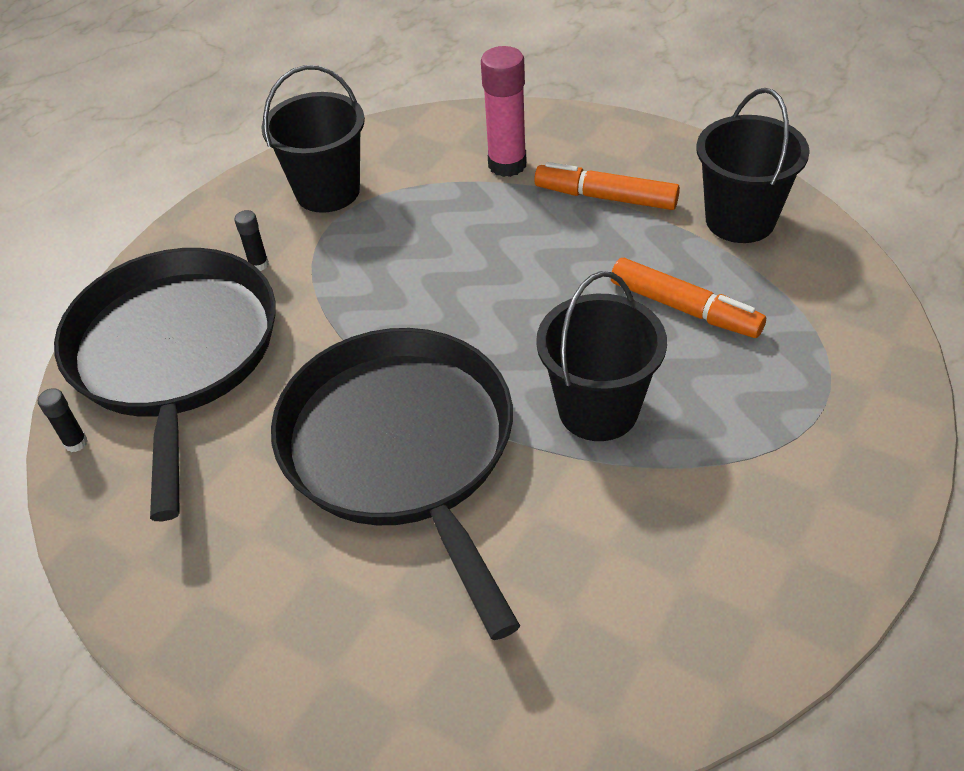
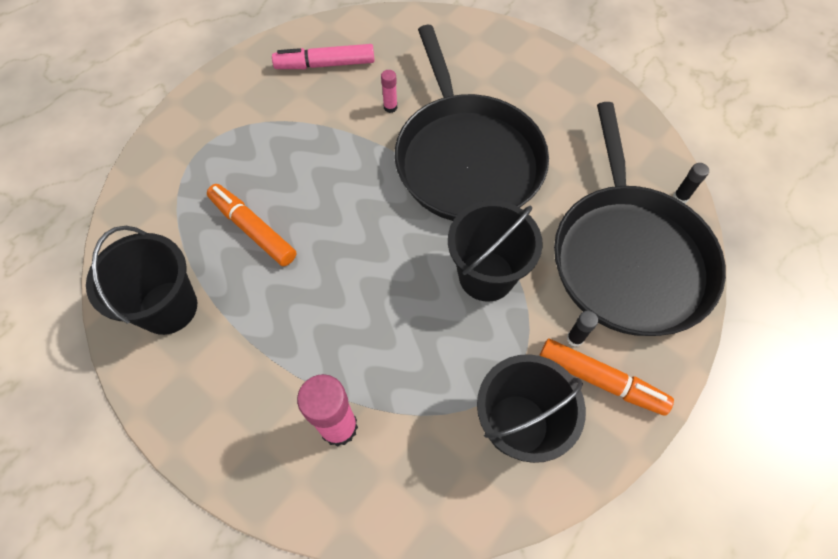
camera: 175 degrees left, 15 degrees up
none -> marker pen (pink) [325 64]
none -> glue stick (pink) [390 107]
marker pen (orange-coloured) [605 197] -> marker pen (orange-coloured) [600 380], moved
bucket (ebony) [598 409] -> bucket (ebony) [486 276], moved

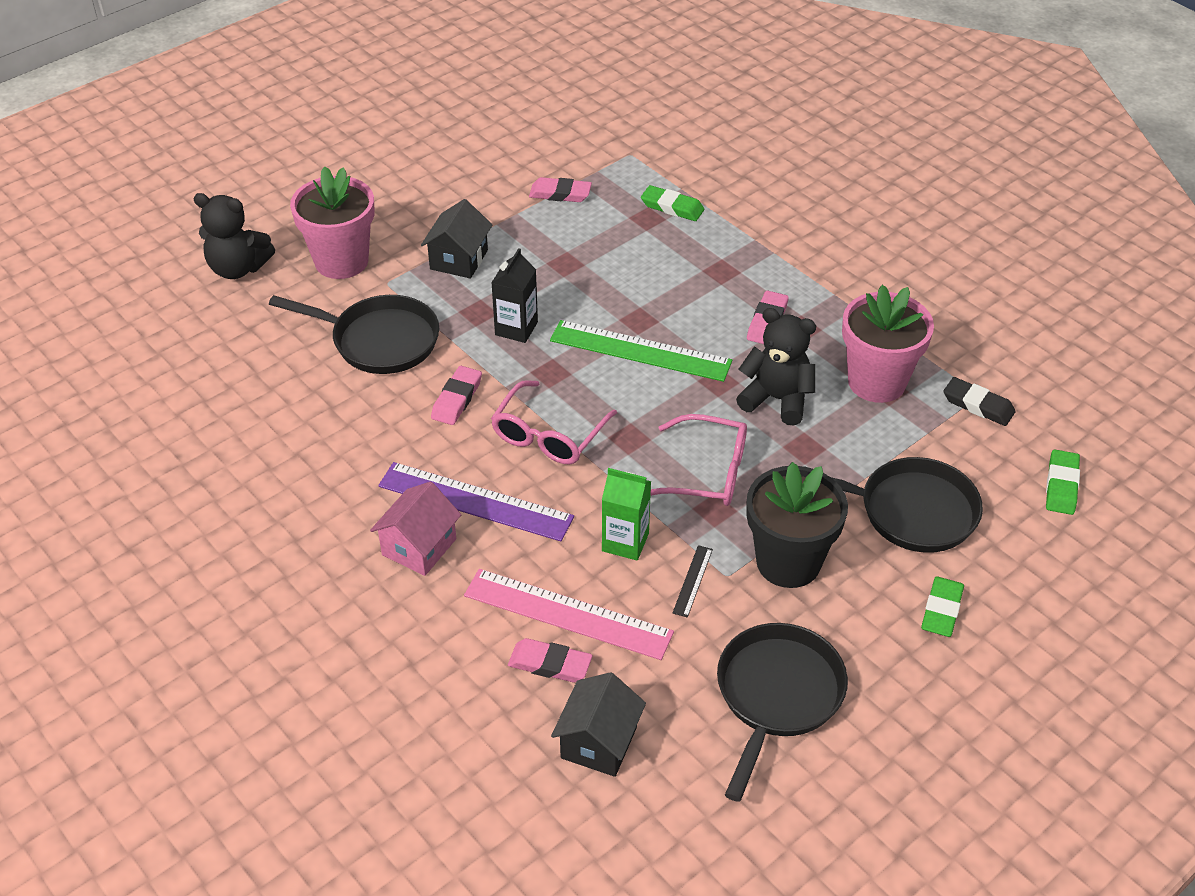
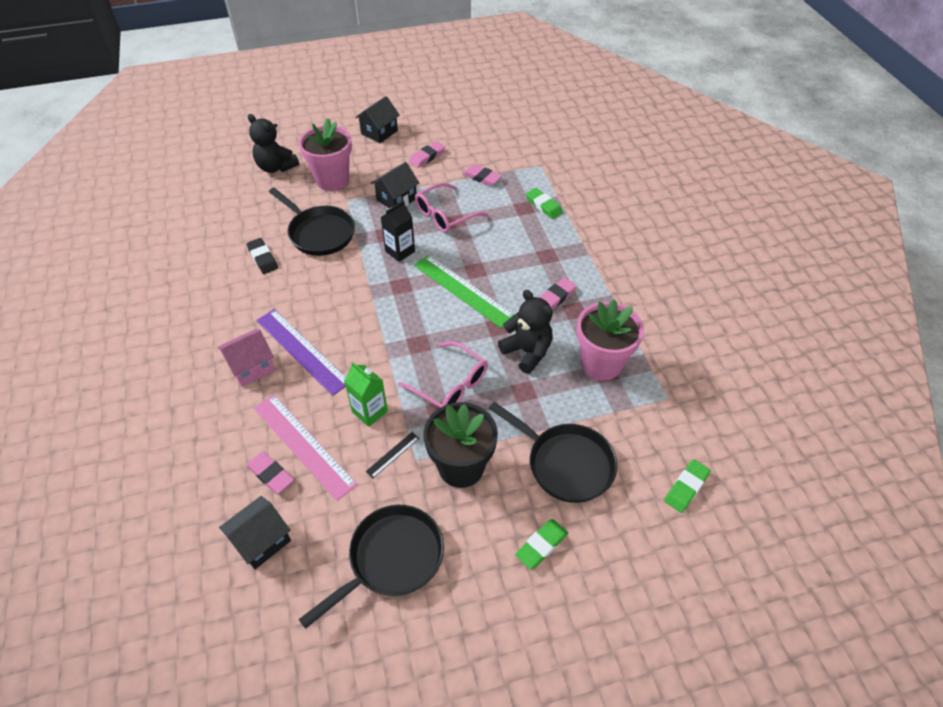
camera: 25 degrees right, 5 degrees up
none -> cottage (ebony) [379 132]
pencil eraser (pink) [457 399] -> pencil eraser (pink) [427 157], moved
eyeglasses (pink) [549 435] -> eyeglasses (pink) [445 215], moved
pencil eraser (ebony) [978 405] -> pencil eraser (ebony) [263 258], moved

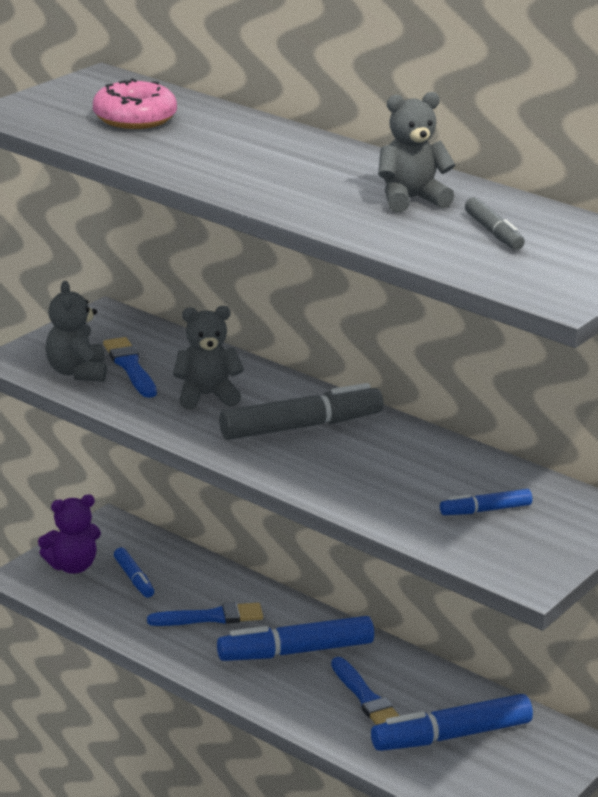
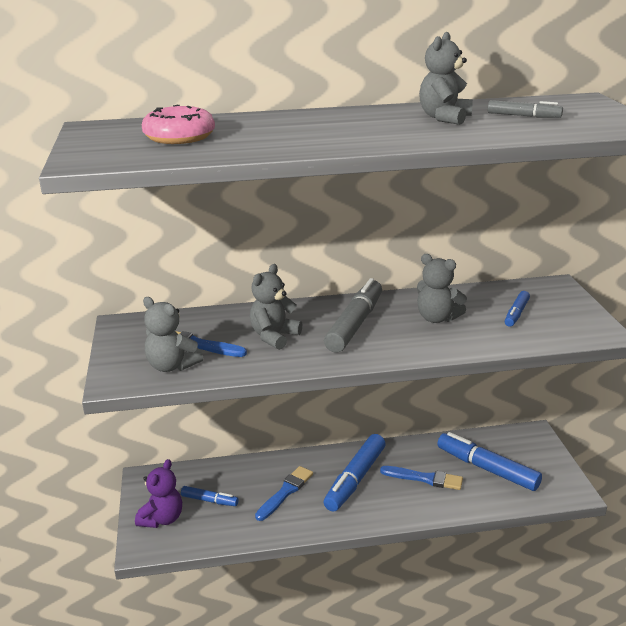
camera: 45 degrees left, 0 degrees up
none -> teddy (ash-grey) [437 318]
marker pen (royal blue) [451 736] -> marker pen (royal blue) [487 468], 105 degrees clockwise

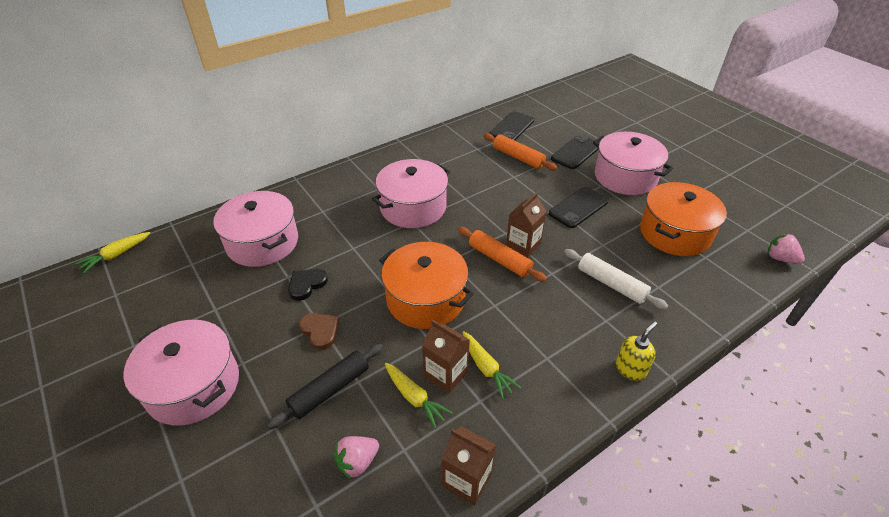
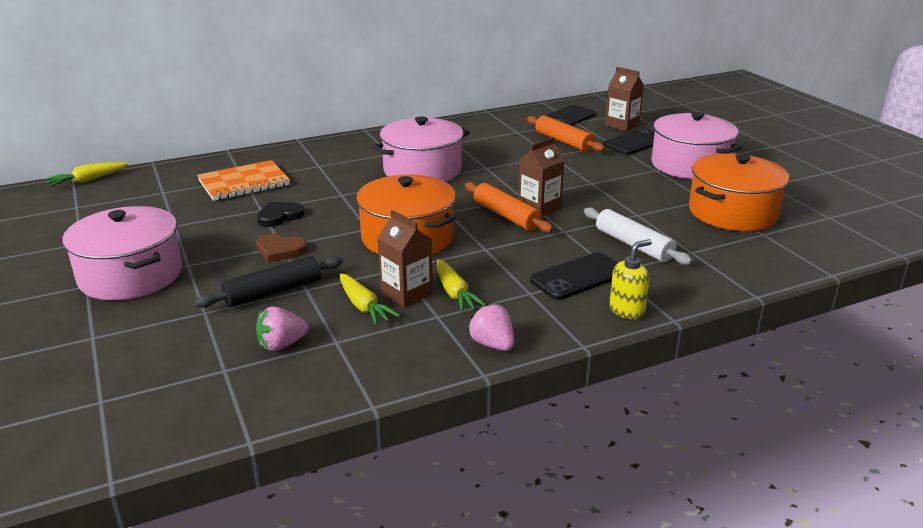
camera: 10 degrees right, 15 degrees down
juice carton (dark brown) [467 480] -> juice carton (dark brown) [622 125], moved
phone (ebony) [578 207] -> phone (ebony) [578 277], moved
toy strawberry (pink) [780 258] -> toy strawberry (pink) [492 344], moved
stockpot (pink) [262 242] -> notepad (orange-coloured) [244 183]
heart shape (dark brown) [320 331] -> heart shape (dark brown) [280 250], 135 degrees clockwise

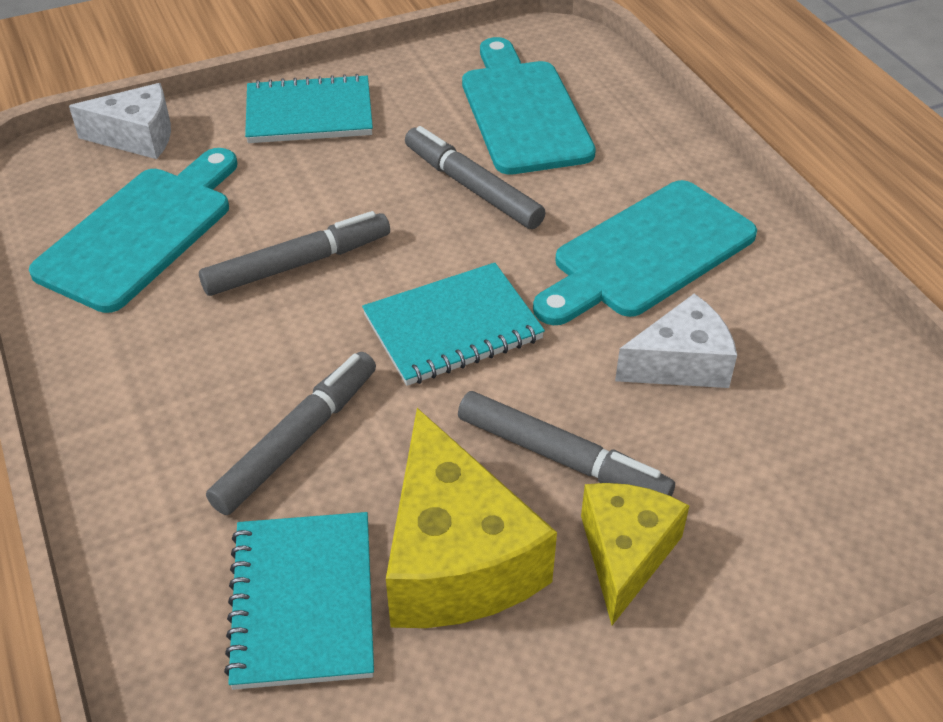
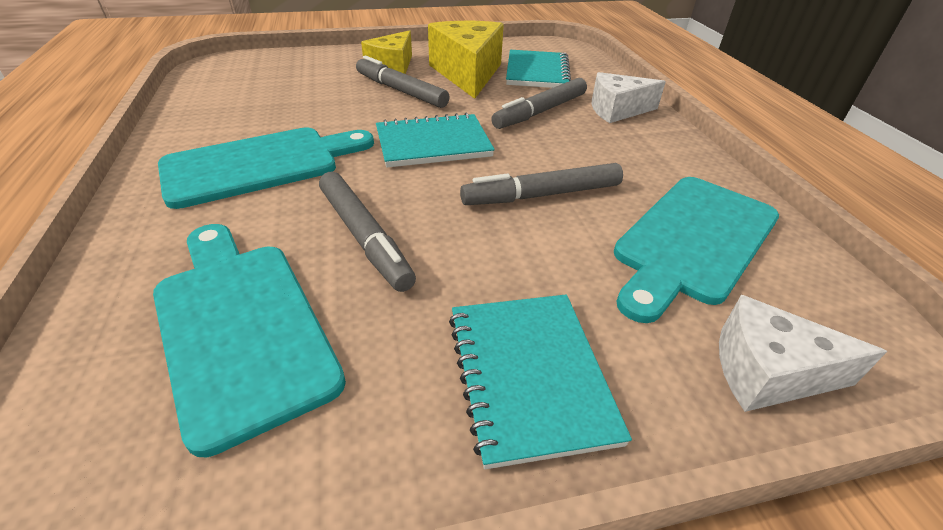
camera: 170 degrees left, 5 degrees down
cheese (pure white) [680 363] -> cheese (pure white) [617 110], moved
notepad (aqua) [309 113] -> notepad (aqua) [529 375], 75 degrees clockwise
cutting board (aqua) [523 112] -> cutting board (aqua) [241 326], 150 degrees clockwise

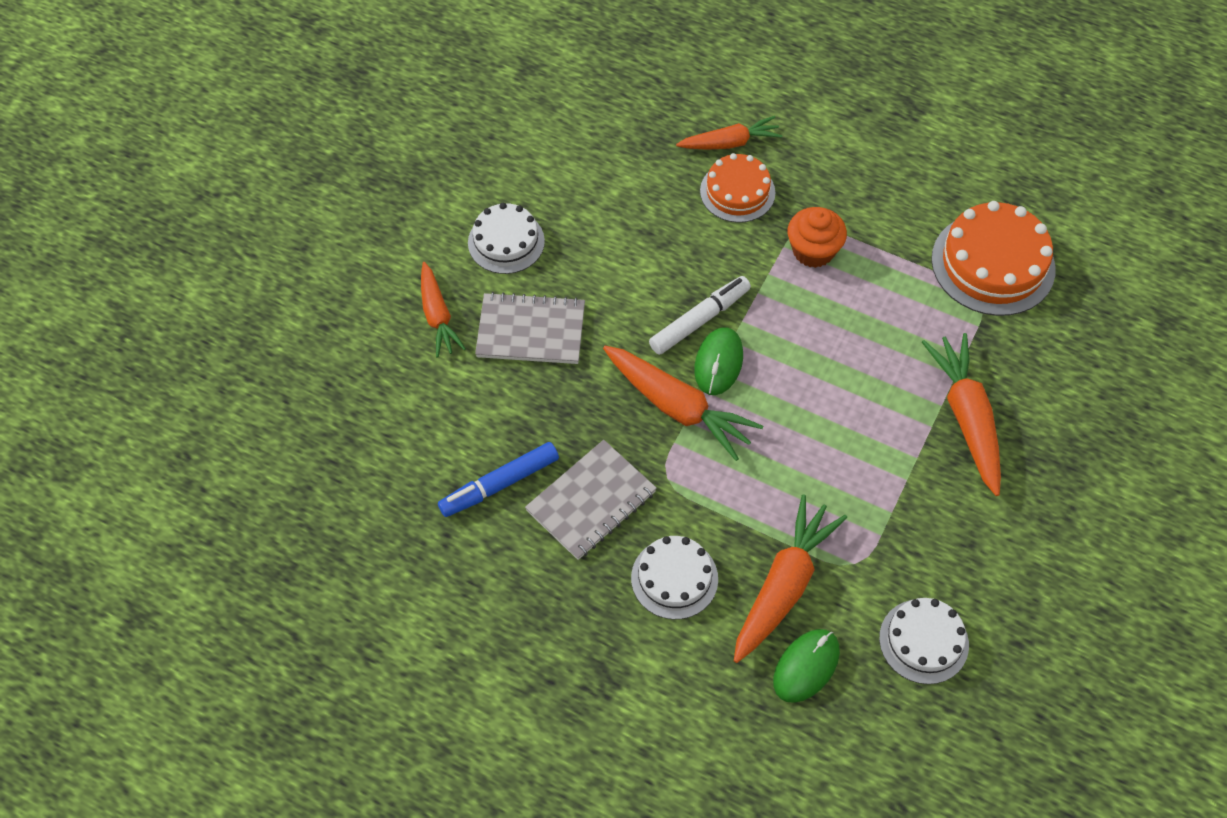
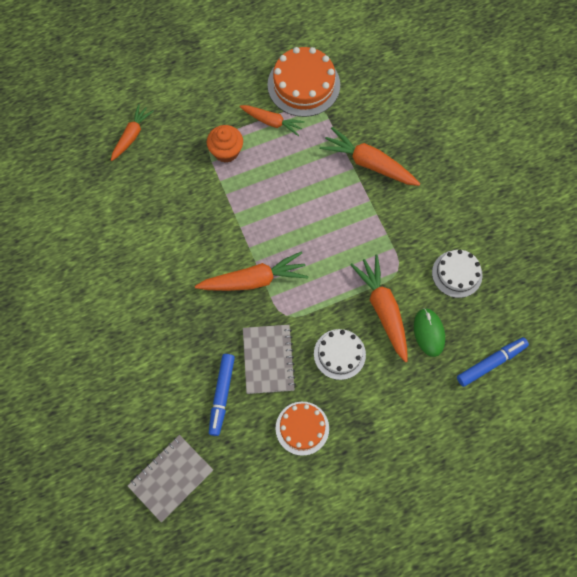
camera: 50 degrees left, 10 degrees up
layer cake (pure white) [506 242] -> none
marker pen (pure white) [699 320] -> none
mouse (leaf-green) [718 363] -> none
none -> marker pen (royal blue) [491 363]
carrot (orange-coloured) [438 316] -> carrot (orange-coloured) [272 122], moved
notepad (ash-grey) [531 331] -> notepad (ash-grey) [171 478], moved
layer cake (orange-coloured) [737 192] -> layer cake (orange-coloured) [302 428], moved

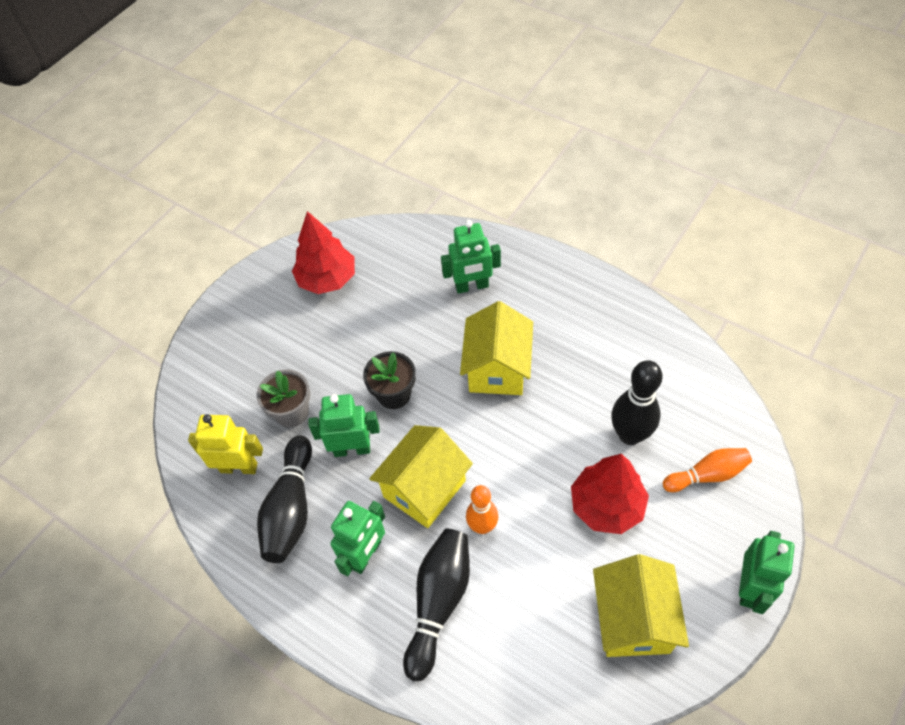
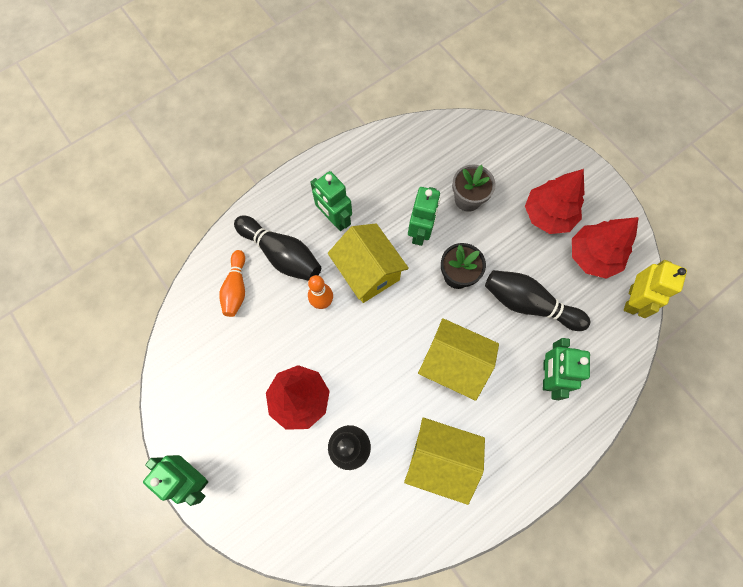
camera: 105 degrees right, 15 degrees up
none -> tree (crimson) [548 215]
robot figure (bright yellow) [239 467] -> robot figure (bright yellow) [632 300], moved
skittle (ebony) [291 509] -> skittle (ebony) [528 304], moved
cottage (bright yellow) [633 620] -> cottage (bright yellow) [439 459], moved
skittle (orange-coloured) [707 475] -> skittle (orange-coloured) [236 288], moved

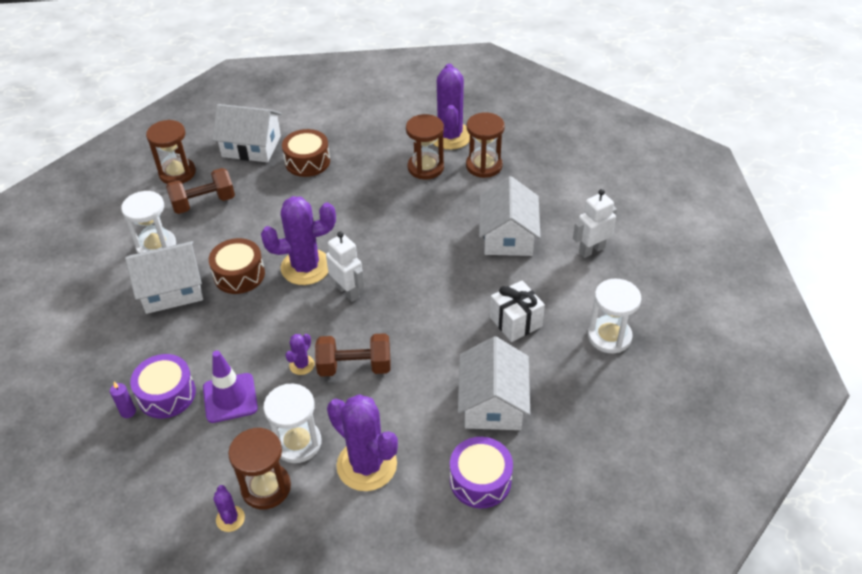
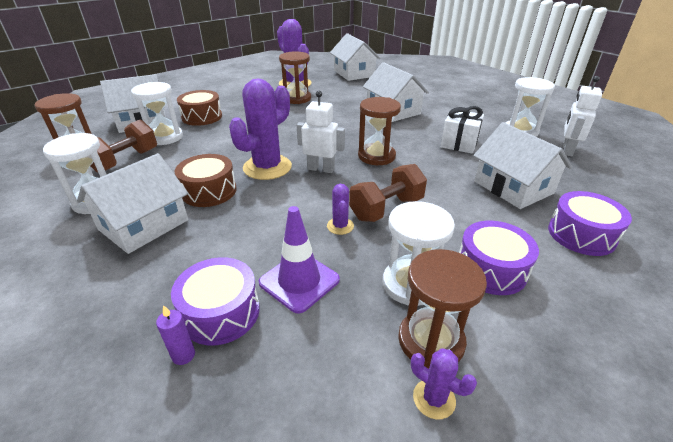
camera: 35 degrees left, 10 degrees down
none -> sand timer (pure white) [165 137]
none -> cottage (pure white) [354 73]
sand timer (dark brown) [484 166] -> sand timer (dark brown) [376 156], moved
robot figure (pure white) [591 250] -> robot figure (pure white) [567 150], moved
cactus (violet) [367 465] -> toy drum (violet) [491 269]

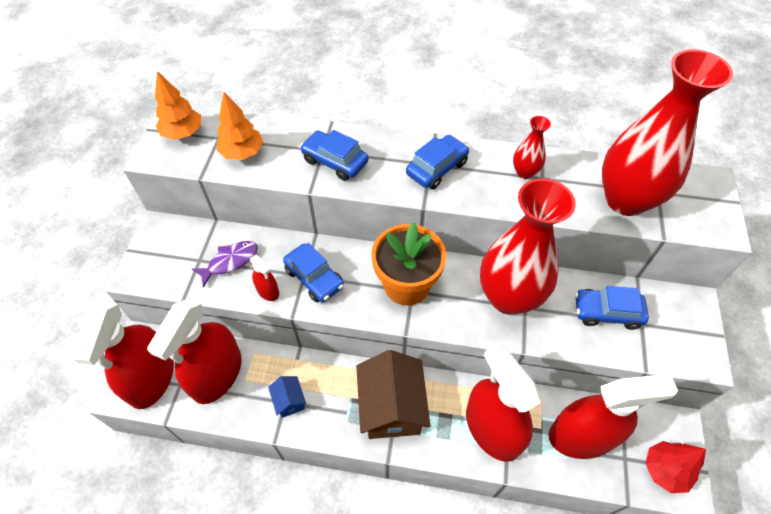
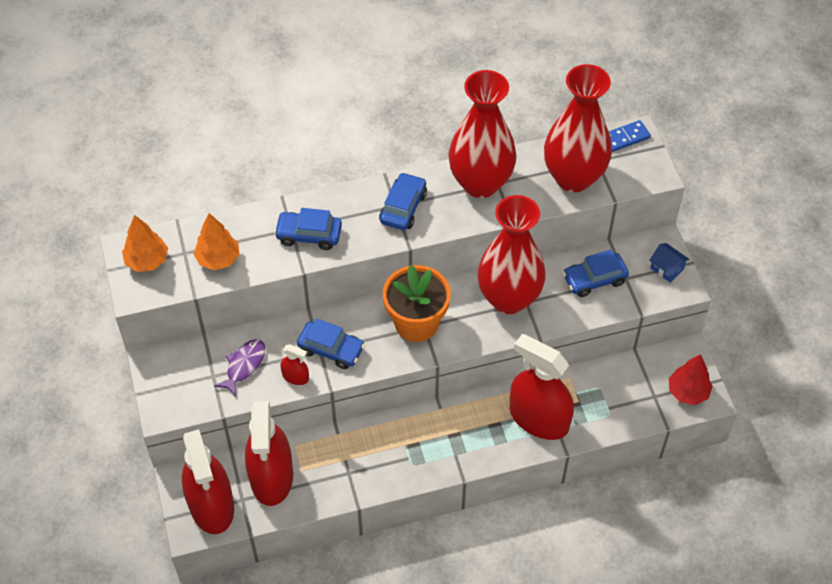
camera: 25 degrees left, 0 degrees up
cottage (dark brown) [391 407] -> none
spray cleaner (crimson) [582 435] -> none
none -> domino (royal blue) [625 137]
cottage (royal blue) [289 401] -> cottage (royal blue) [667 269], moved
flower vase (crimson) [524 172] -> flower vase (crimson) [480 183], x2.31

